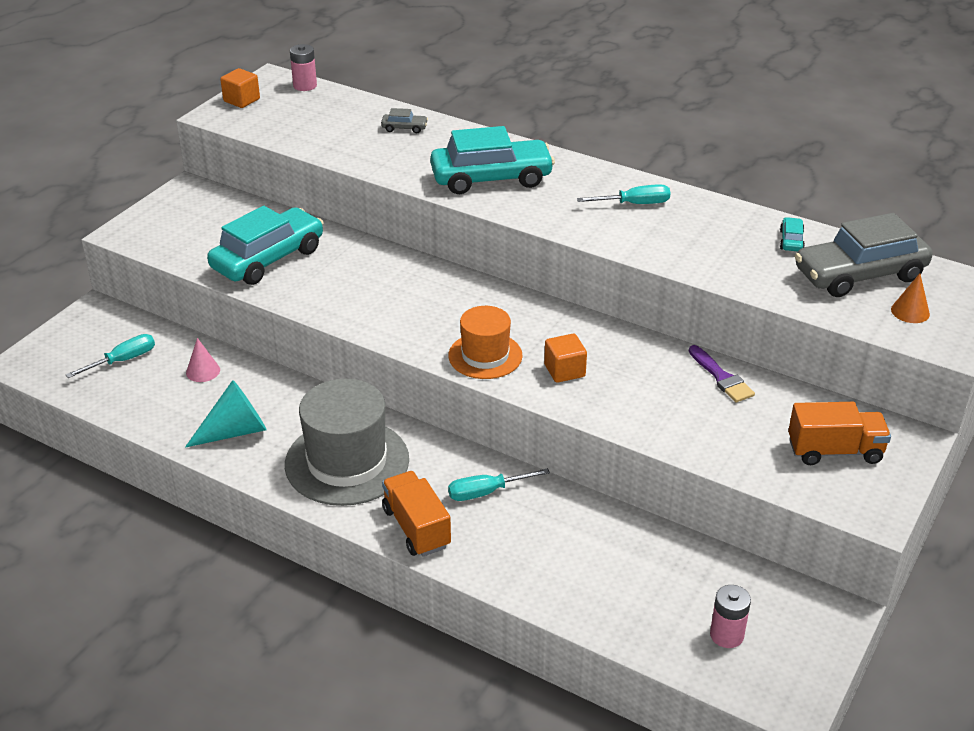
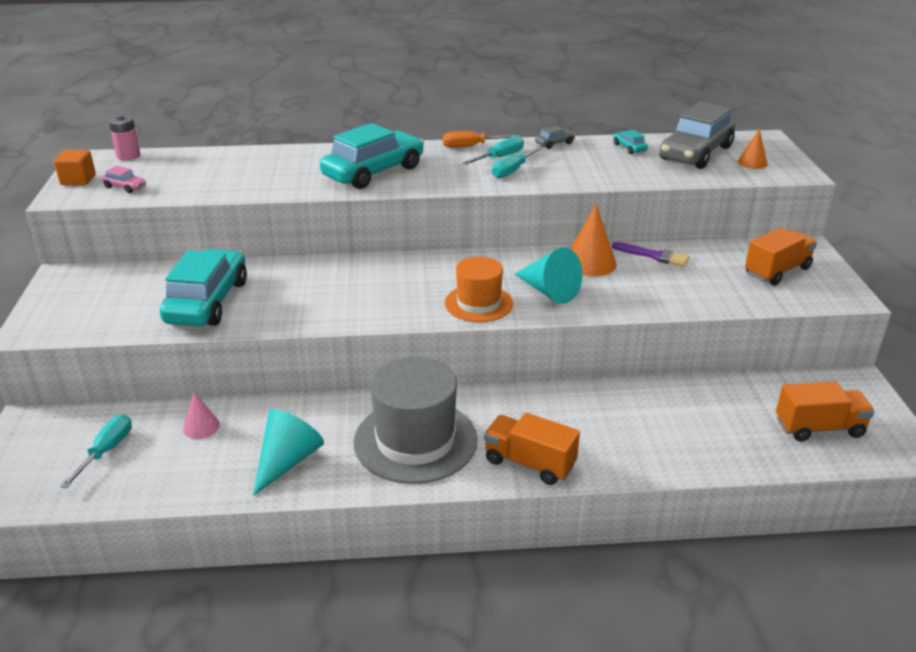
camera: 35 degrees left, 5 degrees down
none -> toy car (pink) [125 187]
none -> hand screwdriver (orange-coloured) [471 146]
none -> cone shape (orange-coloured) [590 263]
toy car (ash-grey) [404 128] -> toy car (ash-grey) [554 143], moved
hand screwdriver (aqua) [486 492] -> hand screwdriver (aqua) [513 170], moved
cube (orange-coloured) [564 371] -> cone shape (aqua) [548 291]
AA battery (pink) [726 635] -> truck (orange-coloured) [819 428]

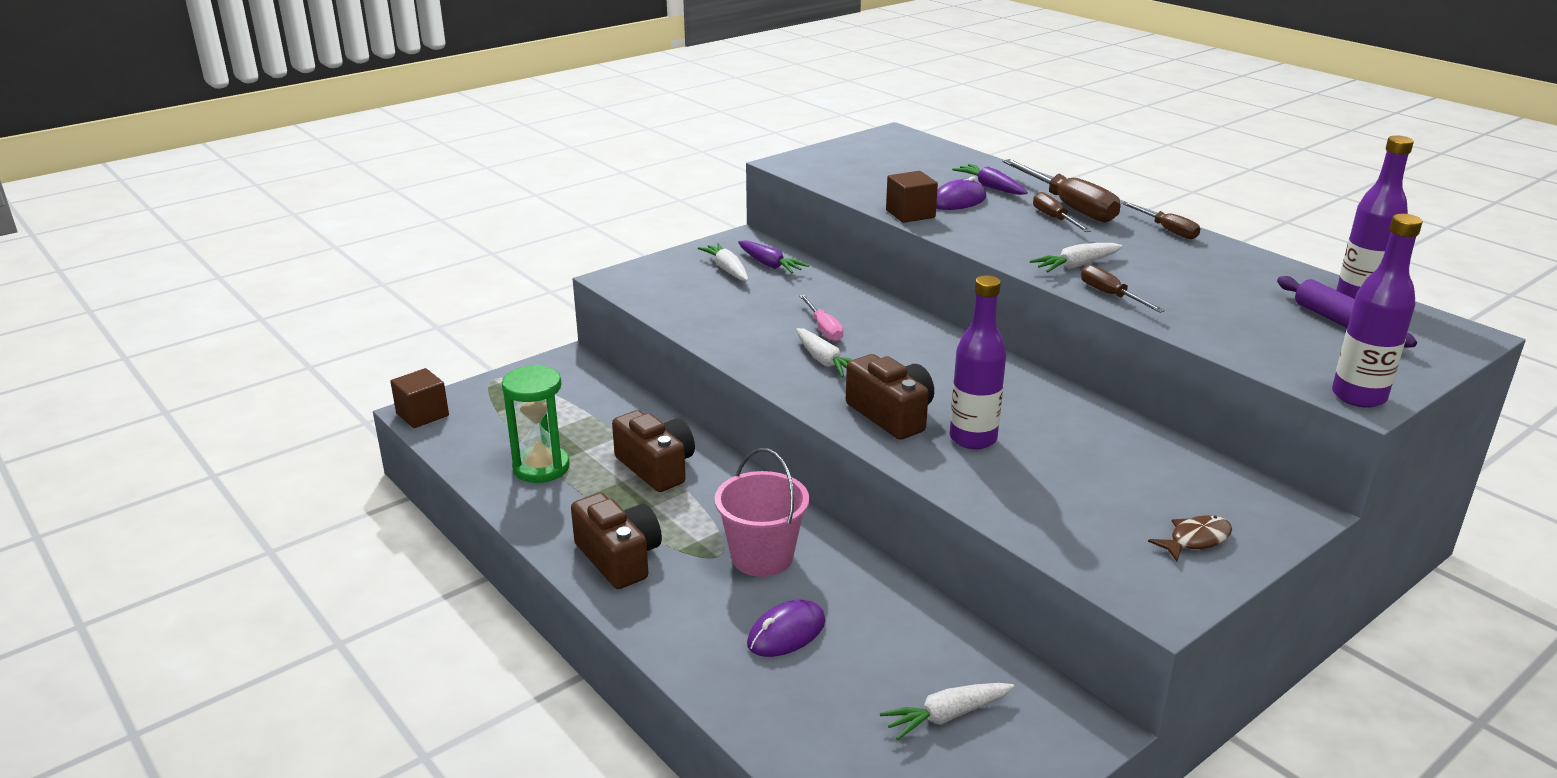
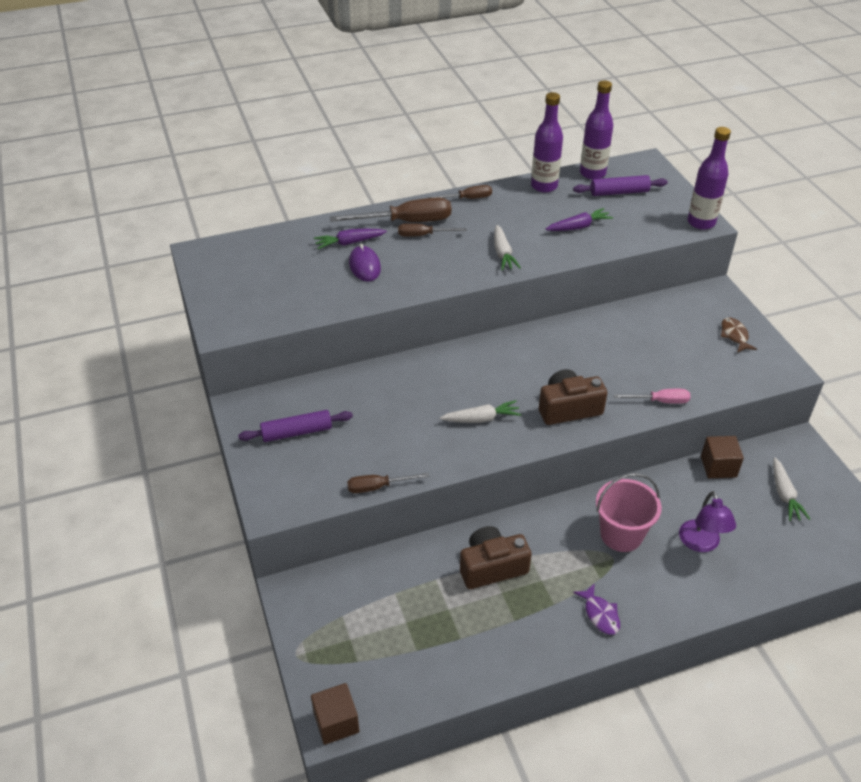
camera: 70 degrees left, 15 degrees up
sand timer (leaf-green) [541 468] -> none
carrot (violet) [770 265] -> carrot (violet) [579 227], moved
hand screwdriver (pink) [823 329] -> hand screwdriver (pink) [660 401], moved
cube (dark brown) [910 214] -> cube (dark brown) [718 467], moved
bottle (violet) [973 439] -> bottle (violet) [544 186], moved
hand screwdriver (dark brown) [1110 295] -> hand screwdriver (dark brown) [378 487], moved
camera (dark brown) [619 558] -> toy fish (violet) [600 614]
carrot (pure white) [727 269] -> dough roller (violet) [297 432]
mouse (violet) [786 633] -> desk lamp (violet) [701 543]

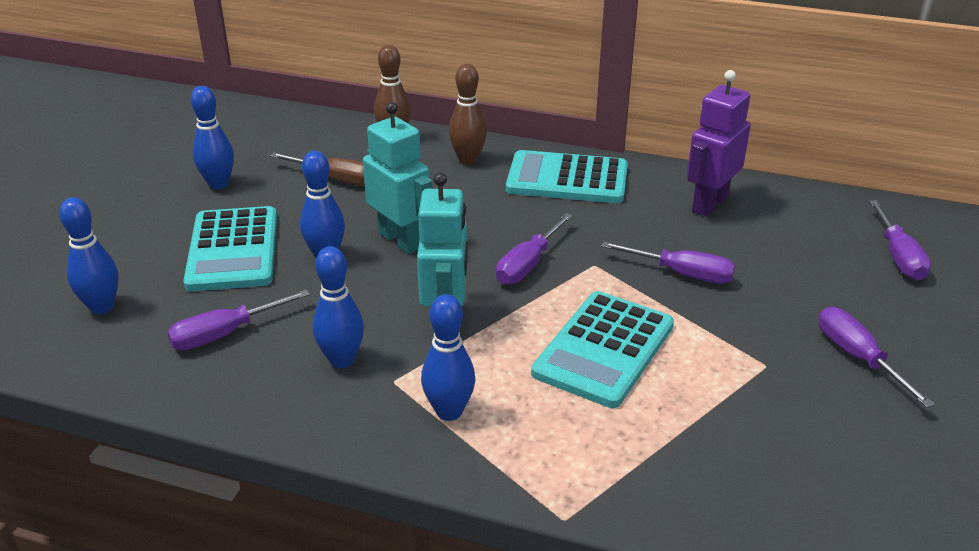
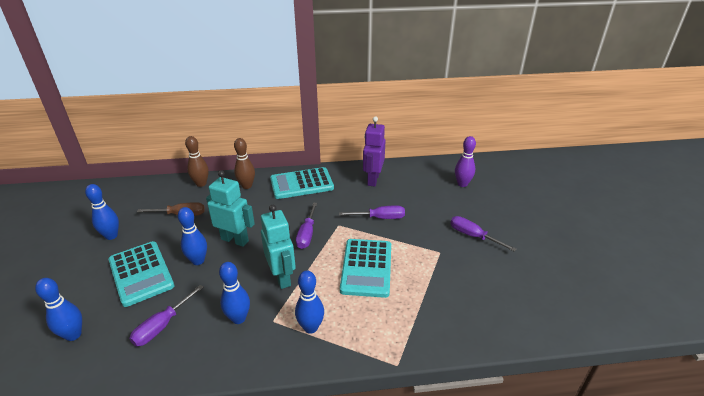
camera: 25 degrees left, 0 degrees up
hand screwdriver (violet) [898 257] -> skittle (violet) [462 184]

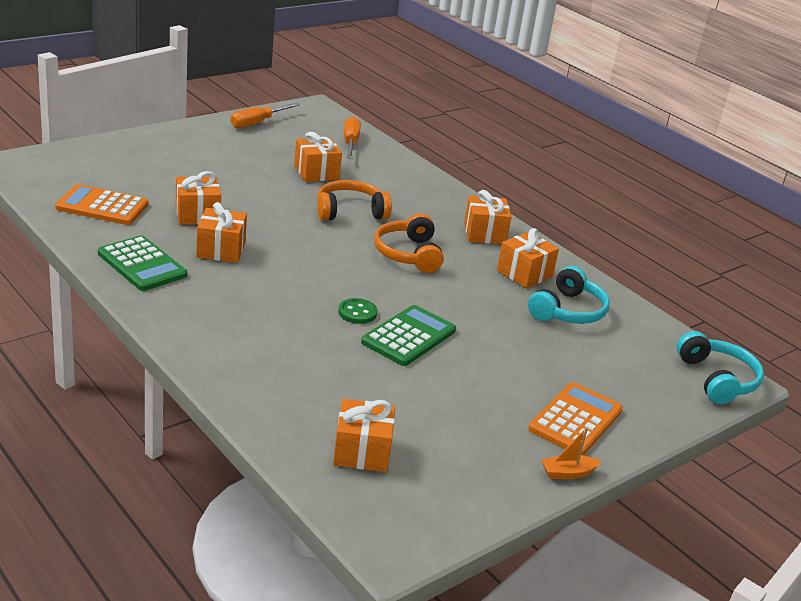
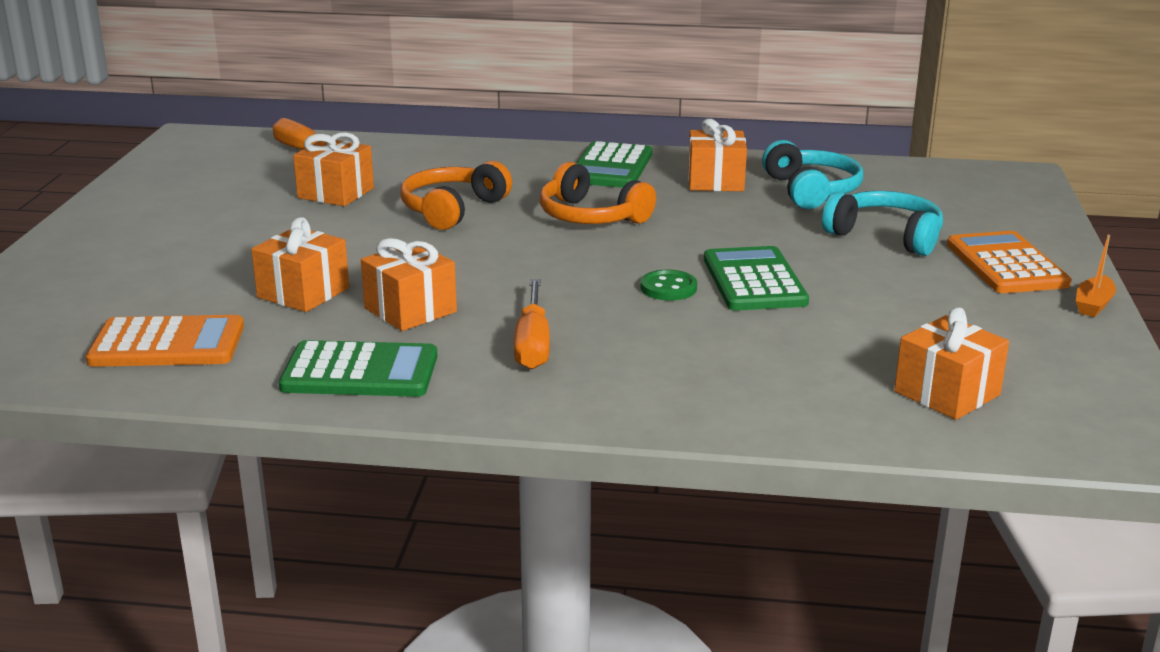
camera: 40 degrees left, 5 degrees down
hand screwdriver (orange-coloured) [257 123] -> hand screwdriver (orange-coloured) [533 344], moved
headset (aqua) [717 379] -> headset (aqua) [886 236], moved
present (orange-coloured) [484 233] -> adding machine (leaf-green) [611 167]
adding machine (orange-coloured) [102 206] -> adding machine (orange-coloured) [167 344], 150 degrees counterclockwise

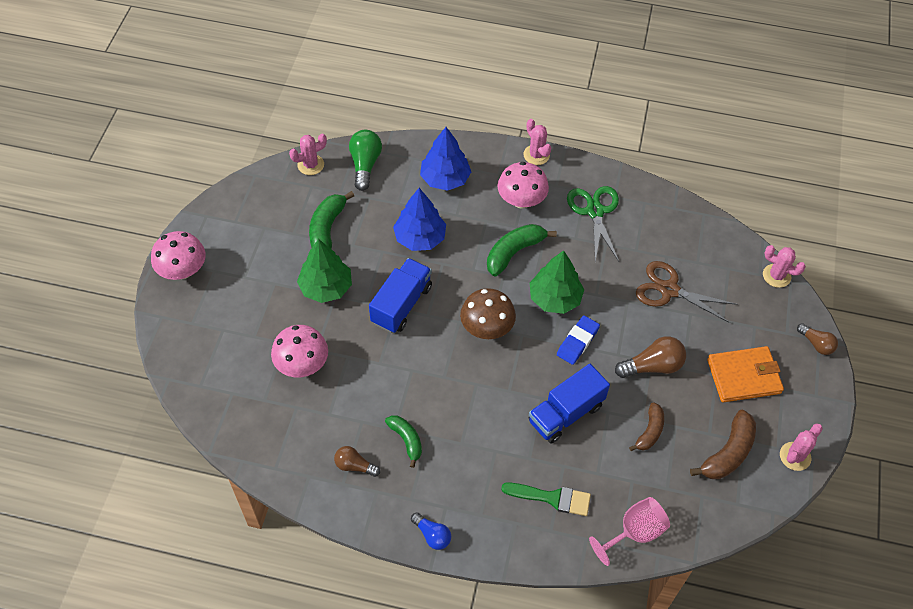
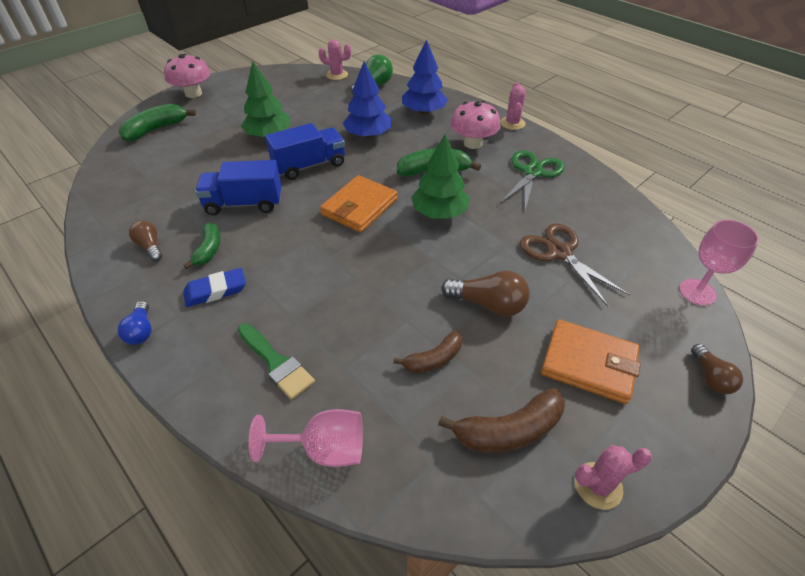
camera: 35 degrees right, 10 degrees down
fungus (pink) [302 364] -> none
banana fruit (leaf-green) [327 229] -> banana fruit (leaf-green) [156 129], moved
truck (royal blue) [566 413] -> truck (royal blue) [244 204], moved
pencil eraser (royal blue) [577 342] -> pencil eraser (royal blue) [216 290], moved
fungus (dark brown) [487 327] -> card wallet (orange-coloured) [359 207]
cactus (pink) [776 276] -> goblet (pink) [697 292]

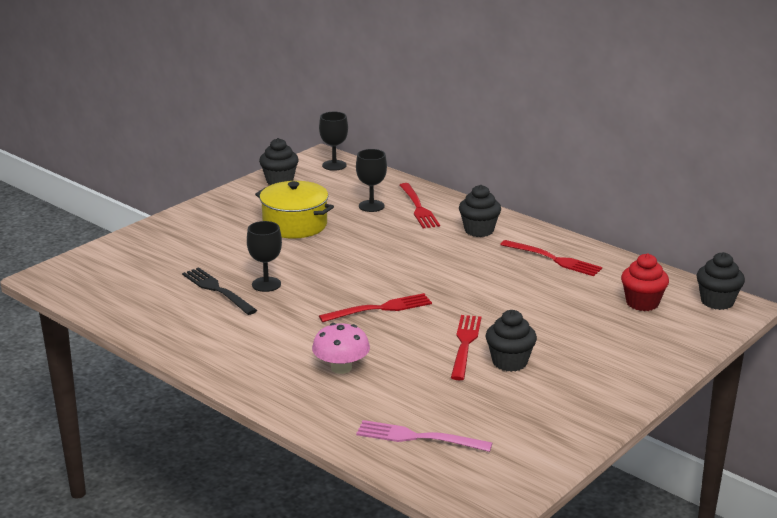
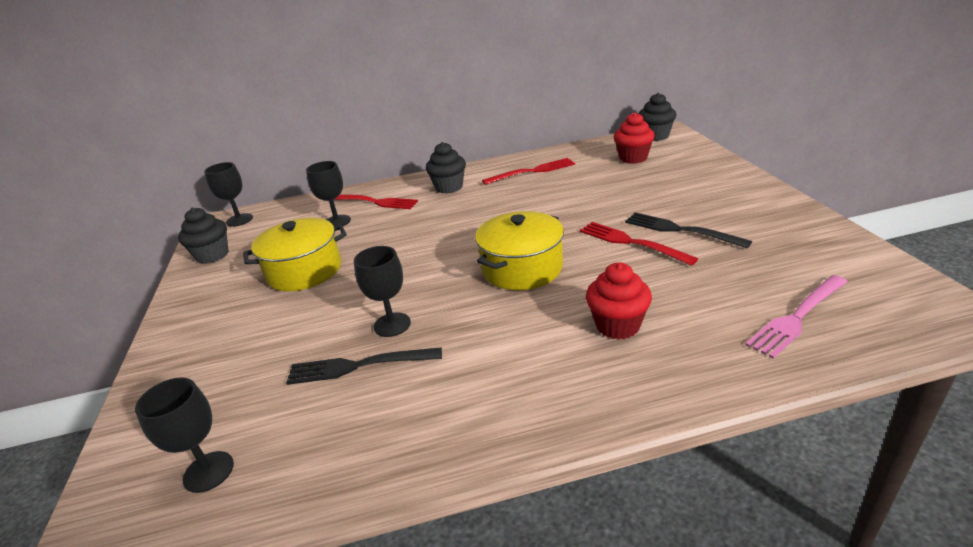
camera: 50 degrees left, 5 degrees up
none -> goblet (ebony) [208 472]
fungus (pink) [341 368] -> cupcake (crimson) [617 326]
table fork (crimson) [380 309] -> stockpot (bright yellow) [522 268]
cupcake (ebony) [509 362] -> table fork (ebony) [680 230]

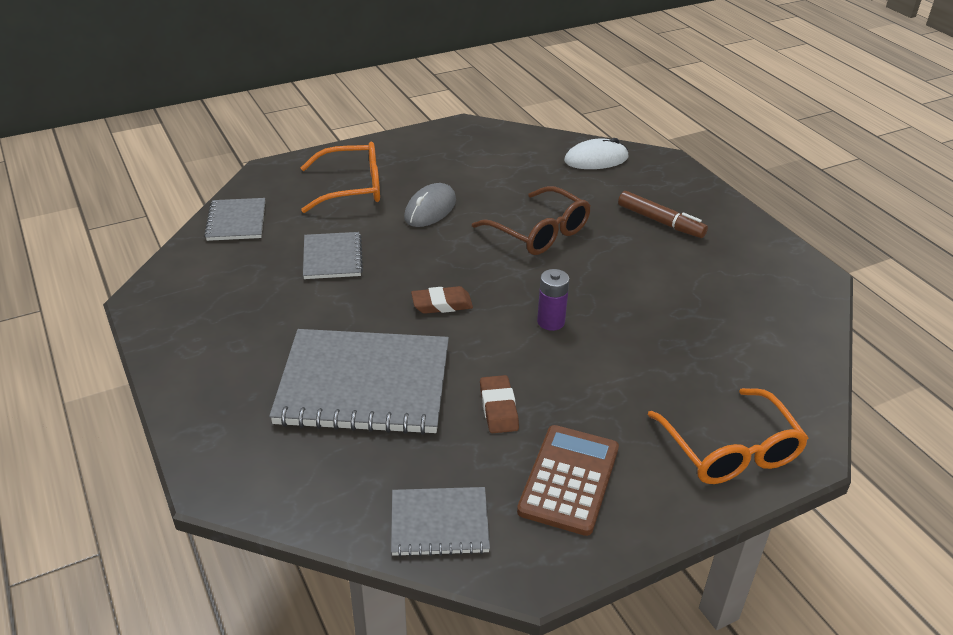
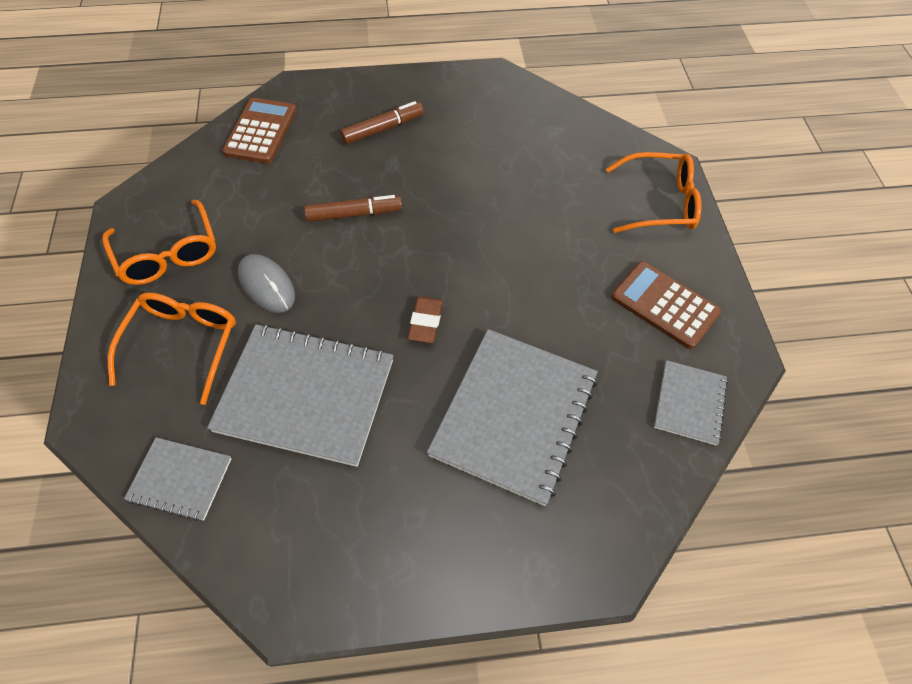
camera: 70 degrees left, 20 degrees up
pencil eraser (dark brown) [498 408] -> none
AA battery (violet) [551 322] -> none
none -> eyeglasses (orange-coloured) [168 254]
eyeglasses (dark brown) [539 232] -> marker pen (dark brown) [354 214]
mouse (pure white) [596 159] -> adding machine (dark brown) [260 131]
notepad (ash-grey) [332 257] -> notepad (ash-grey) [305 395], x1.94

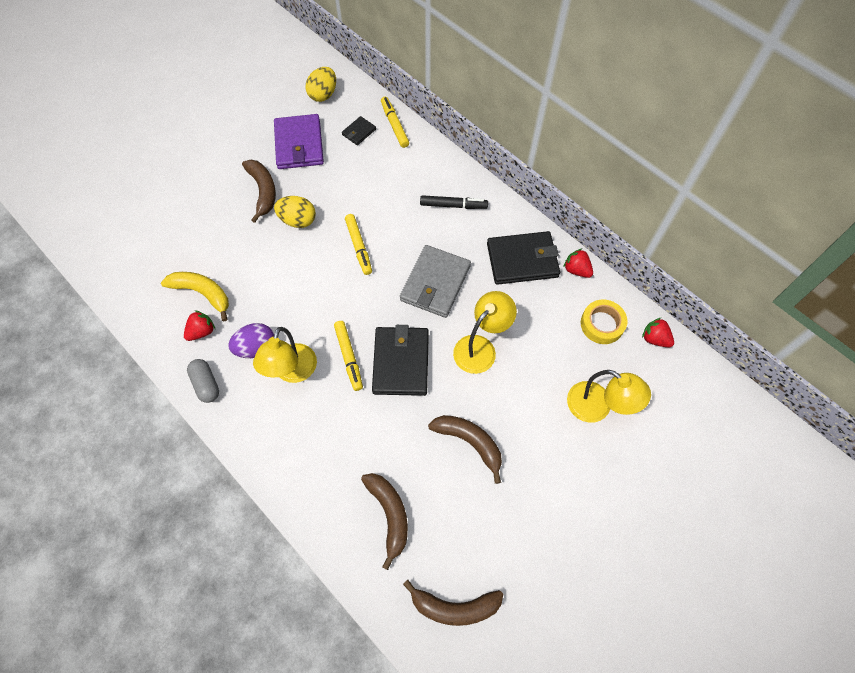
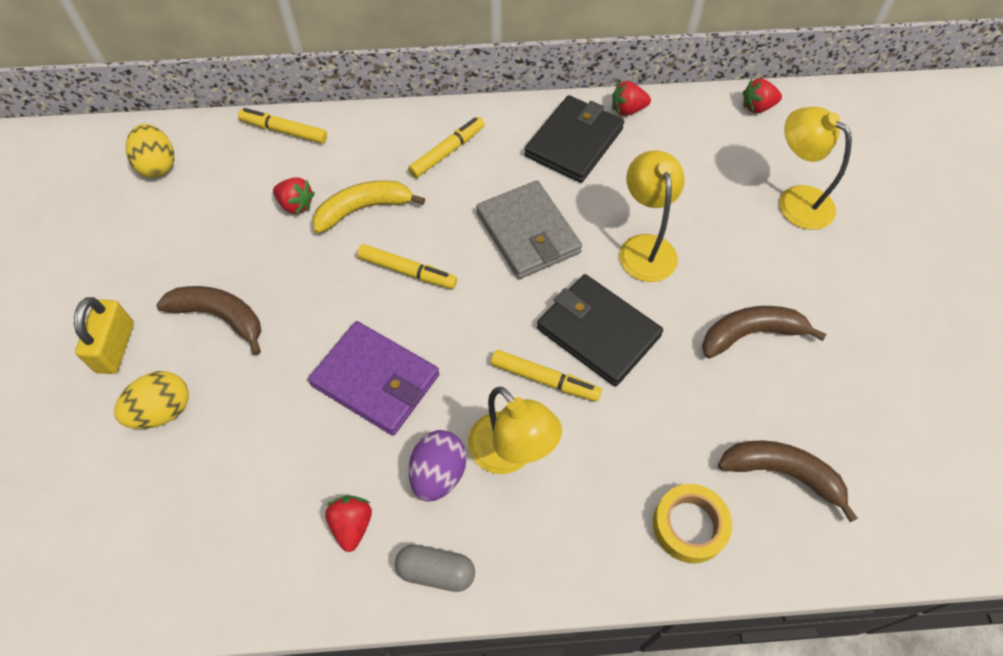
camera: 50 degrees left, 5 degrees down
card wallet (ebony) [359 132] -> none
banana fruit (dark brown) [454 607] -> none
none -> small lock (bright yellow) [115 347]
none -> toy strawberry (crimson) [296 205]
banana fruit (bright yellow) [202 293] -> banana fruit (bright yellow) [363 209], moved
card wallet (violet) [299 144] -> card wallet (violet) [375 380], moved
toy egg (bright yellow) [298 220] -> toy egg (bright yellow) [163 411], moved
roll of tape (bright yellow) [602 324] -> roll of tape (bright yellow) [689 526], moved
marker pen (ebony) [453 205] -> marker pen (bright yellow) [447 152]
desk lamp (bright yellow) [597 407] -> desk lamp (bright yellow) [796 200], 120 degrees counterclockwise

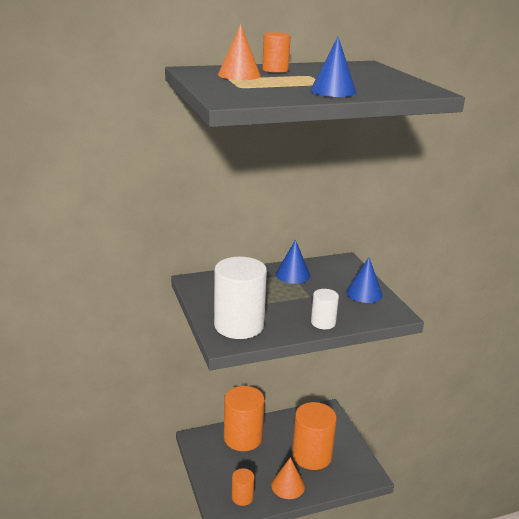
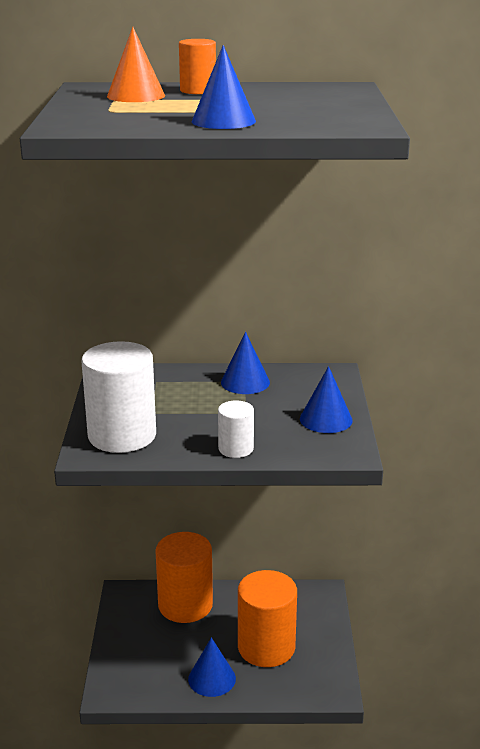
camera: 20 degrees right, 0 degrees up
cylinder shape (orange-coloured) [242 497] -> none
cone shape (orange-coloured) [288 485] -> cone shape (royal blue) [212 678]

